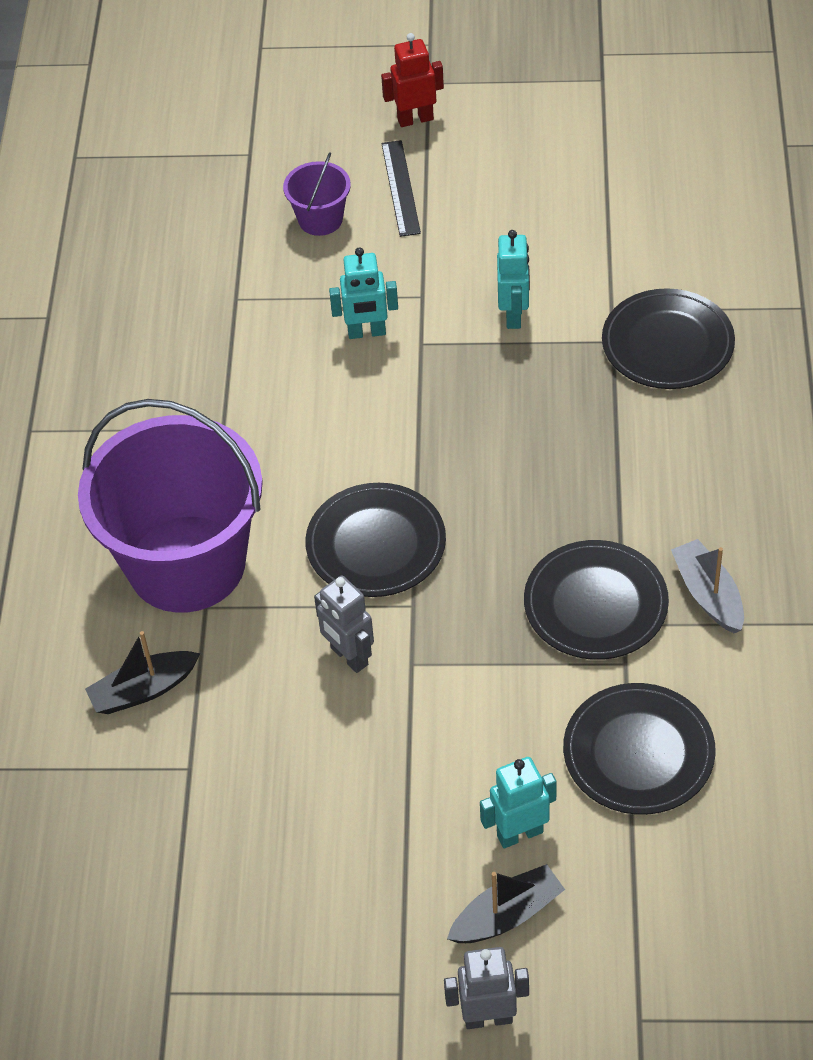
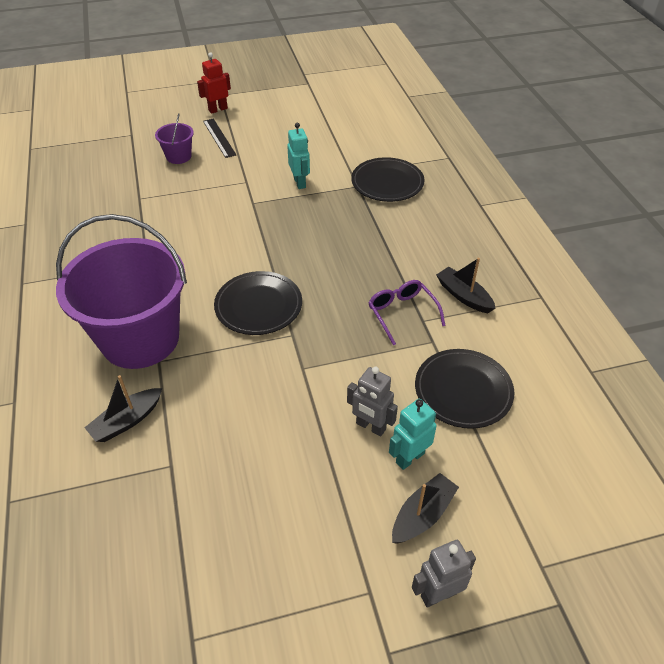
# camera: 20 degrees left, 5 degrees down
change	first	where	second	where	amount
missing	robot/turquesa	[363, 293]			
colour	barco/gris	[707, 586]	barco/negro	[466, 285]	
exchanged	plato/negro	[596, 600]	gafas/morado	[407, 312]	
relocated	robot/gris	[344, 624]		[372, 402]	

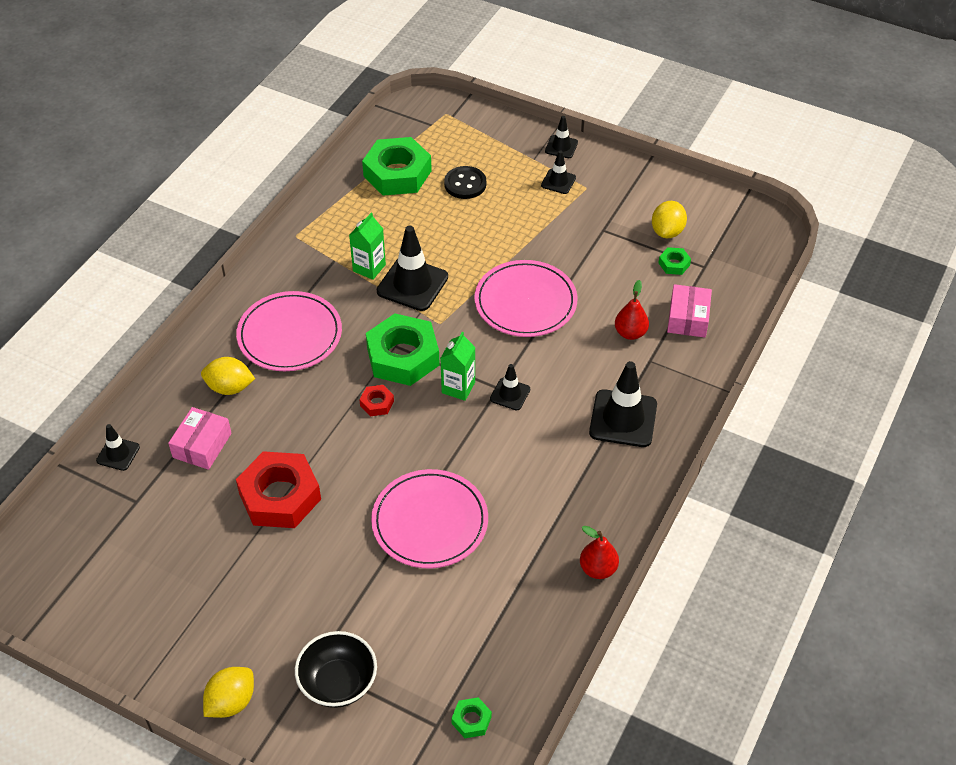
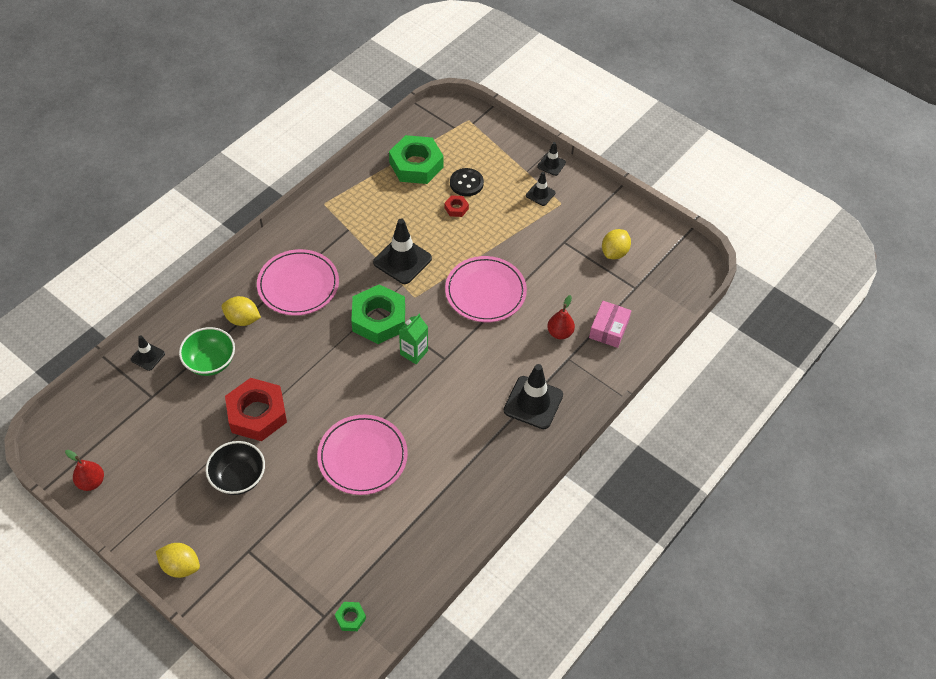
# camera: 10 degrees right, 5 degrees up
change	first	where	second	where	amount
missing	cartón de leche/verde	[367, 246]			
missing	tuerca/verde	[675, 261]			
missing	cono de tráfico/negro	[510, 387]			
relocated	tuerca/rojo	[376, 400]		[456, 206]	
exchanged	caja/rosa	[200, 438]	cuenco/verde	[207, 351]	
relocated	pera/rojo	[599, 552]		[84, 470]	
relocated	cuenco/negro	[336, 669]		[235, 468]	
spun	limón/amarillo	[228, 692]		[178, 560]	60 degrees clockwise

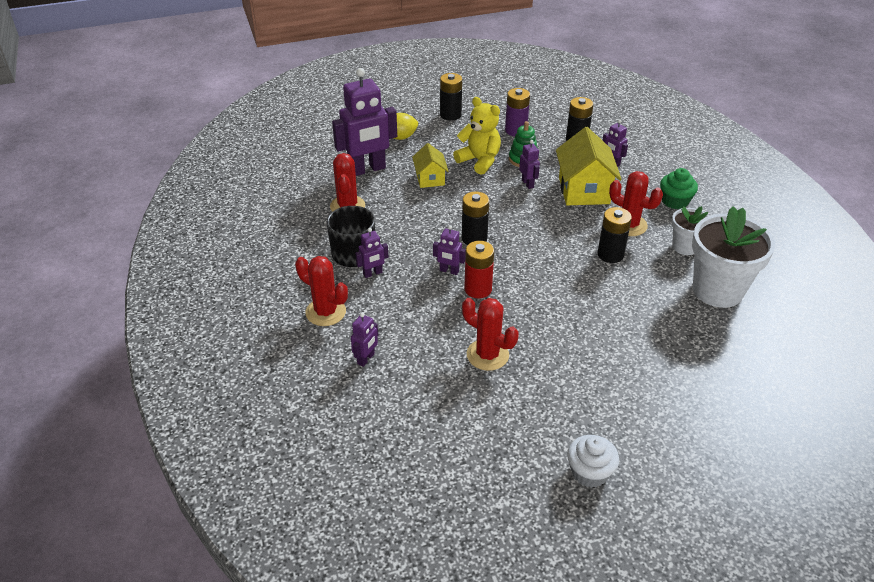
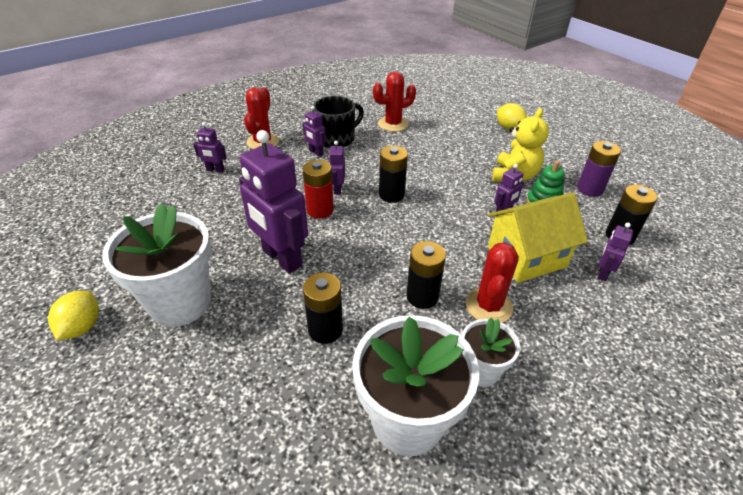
# camera: 70 degrees right, 0 degrees up
change	first	where	second	where	amount
relocated	robot/morado	[364, 122]		[273, 201]	
relocated	pila/negro	[451, 97]		[323, 308]	
missing	casa/amarillo	[430, 165]			
missing	magdalena/verde	[679, 188]			
missing	cactus/rojo	[490, 334]			
exchanged	magdalena/blanco	[593, 461]	limón/amarillo	[73, 315]	
appeared			maceta/blanco	[156, 265]	

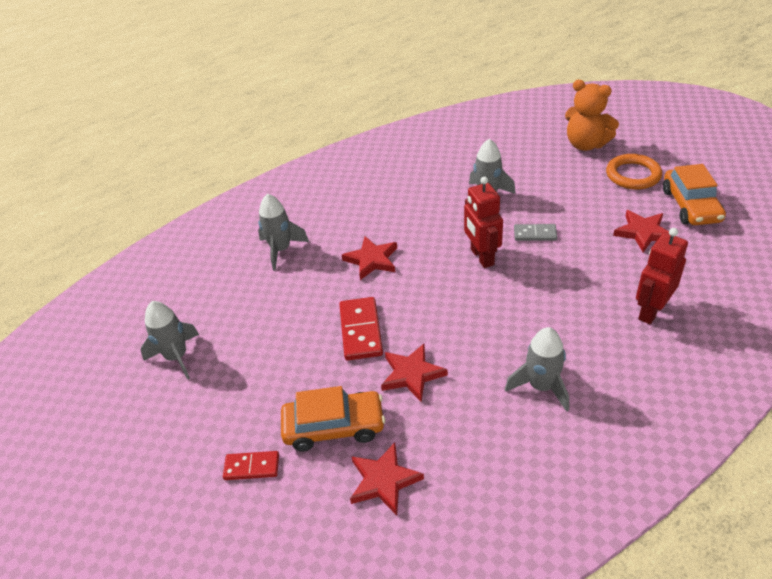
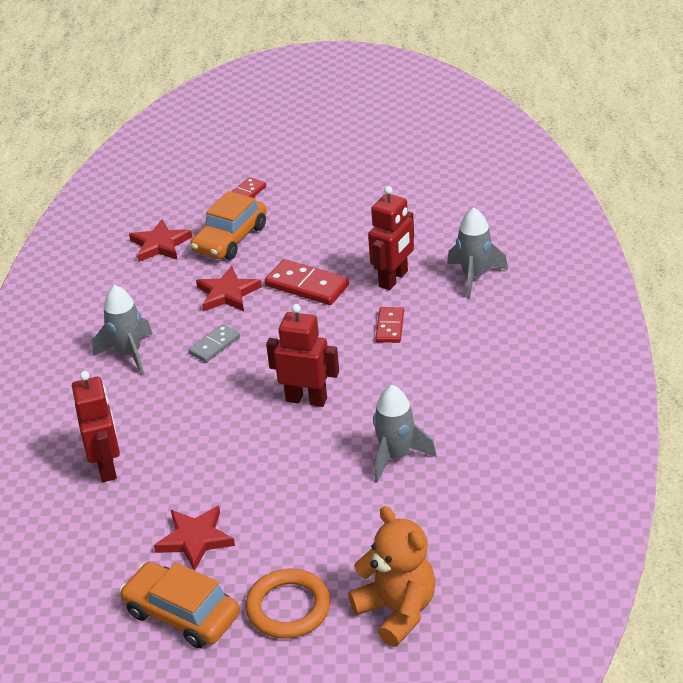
# camera: 125 degrees right, 5 degrees down
change	first	where	second	where	amount
spun	osito/naranja	[592, 115]		[391, 576]	75 degrees clockwise
relocated	ficha de dominó/gris	[535, 232]		[214, 343]	
exchanged	estrella/rojo	[369, 258]	ficha de dominó/rojo	[389, 325]	
missing	cohete/gris	[169, 340]			
appeared			robot/rojo	[391, 238]	

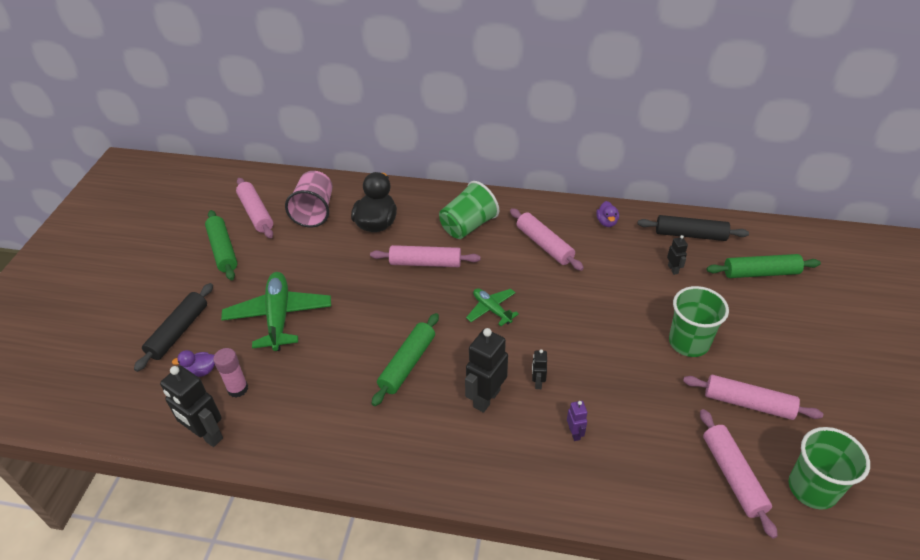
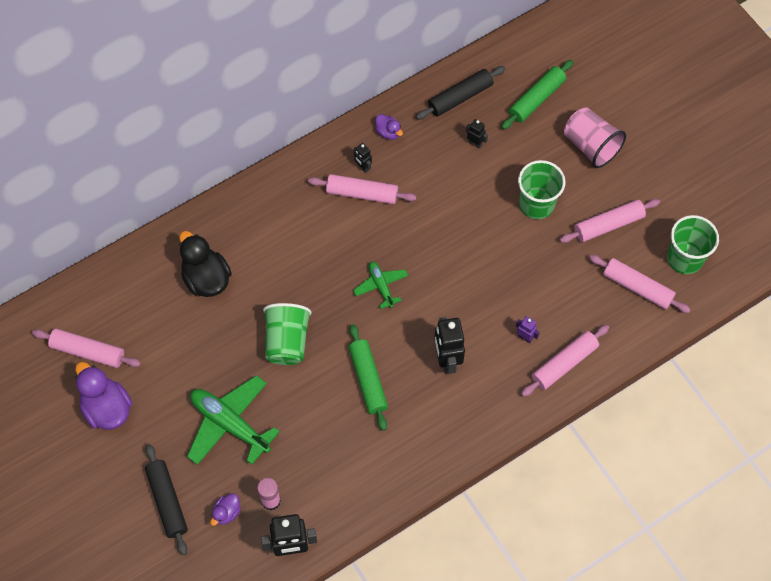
# camera: 45 degrees left, 20 degrees up
change	first	where	second	where	amount
relocated	vaso/rosa	[309, 199]		[595, 137]	
relocated	vaso/verde	[469, 210]		[287, 334]	
exchanged	rodillo/verde	[221, 245]	pato/morado	[103, 396]	
relocated	rodillo/rosa	[425, 256]		[565, 361]	
spun	avión/verde	[492, 307]		[380, 285]	60 degrees clockwise
relocated	robot/negro	[539, 369]		[362, 158]	

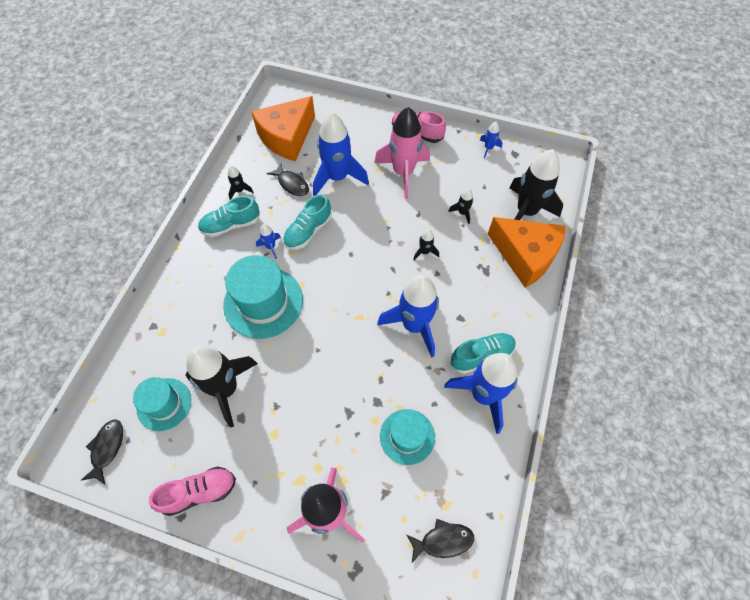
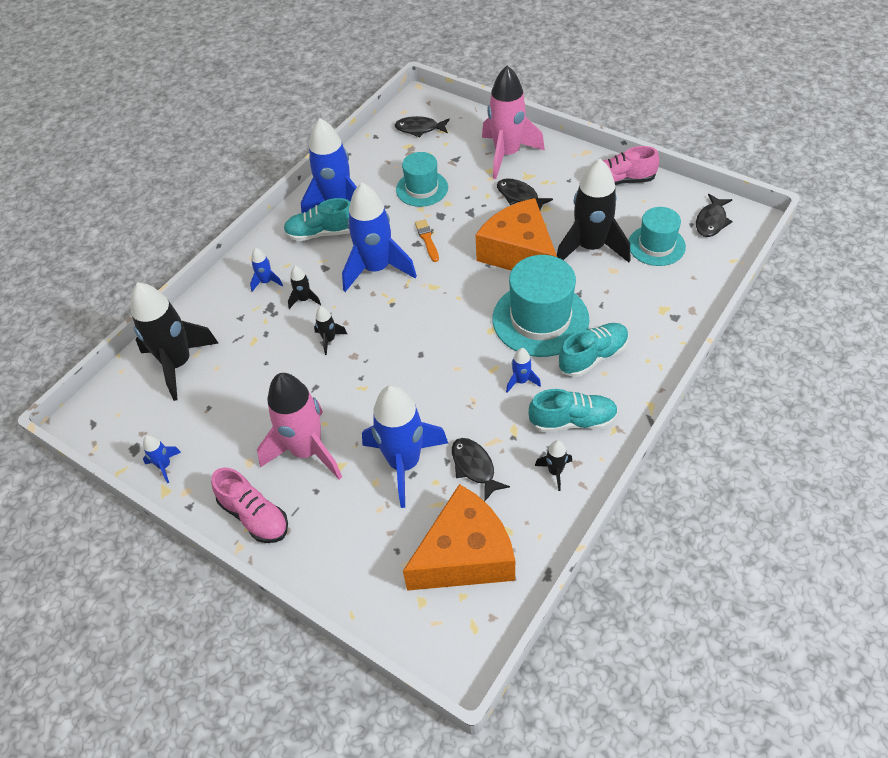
# camera: 160 degrees left, 10 degrees down
change	first	where	second	where	amount
relocated	cohete/negro	[460, 206]		[304, 287]	
relocated	zapato/turquesa	[307, 222]		[593, 350]	
relocated	queso/naranja	[527, 252]		[516, 234]	
appeared			pez/negro	[525, 194]	
appeared			pincel/naranja	[427, 240]	
appeared			cohete/azul	[266, 270]	

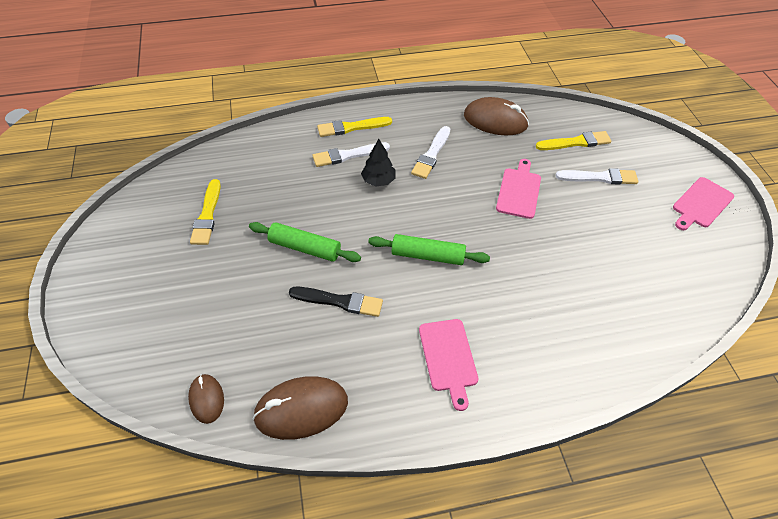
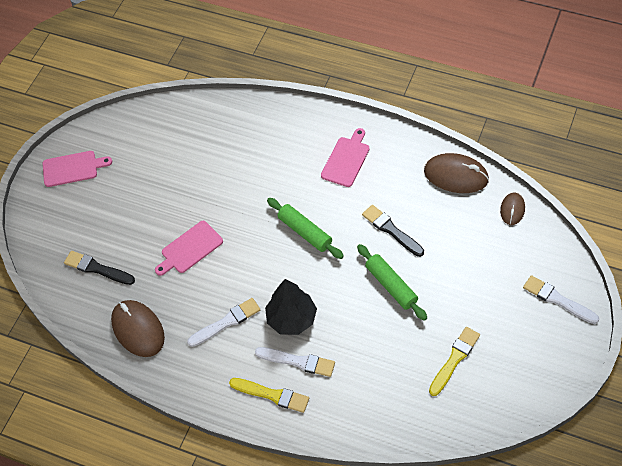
# camera: 140 degrees left, 5 degrees up
change	first	where	second	where	amount
colour	pincel/amarillo	[573, 140]	pincel/negro	[99, 268]	
size	árbol/negro	[378, 163]		[291, 307]	x1.51
relocated	pincel/blanco	[597, 176]		[561, 299]	

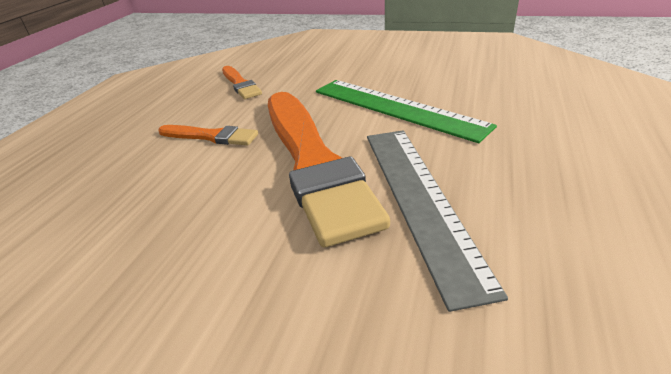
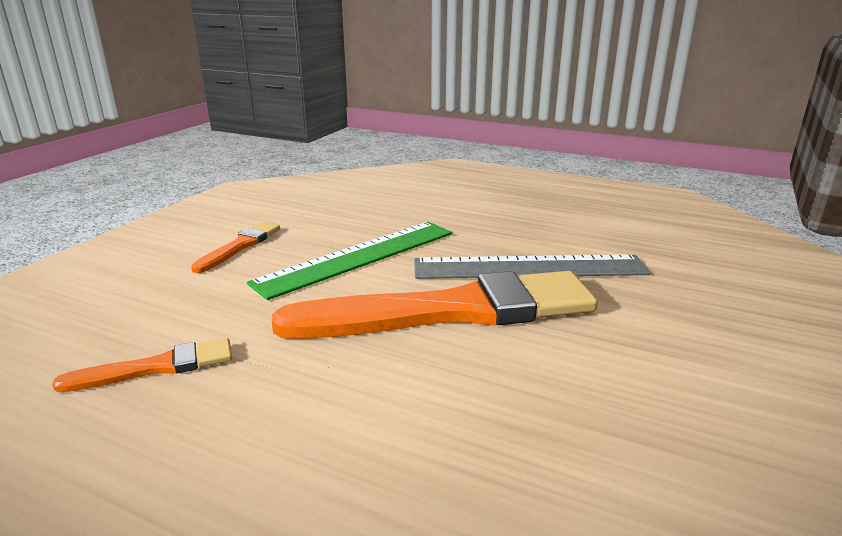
# camera: 85 degrees left, 10 degrees down
change	first	where	second	where	amount
relocated	pincel/naranja	[208, 135]		[235, 247]	

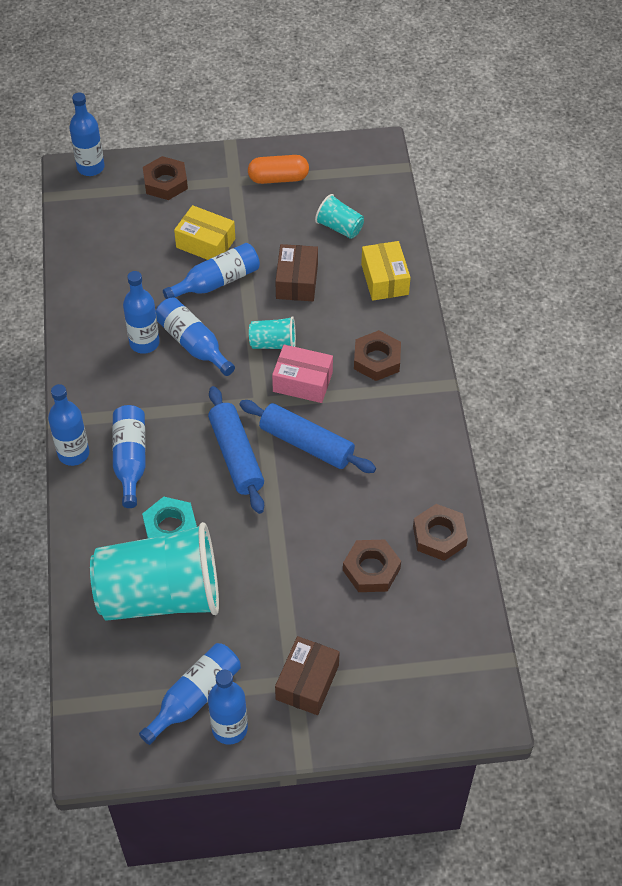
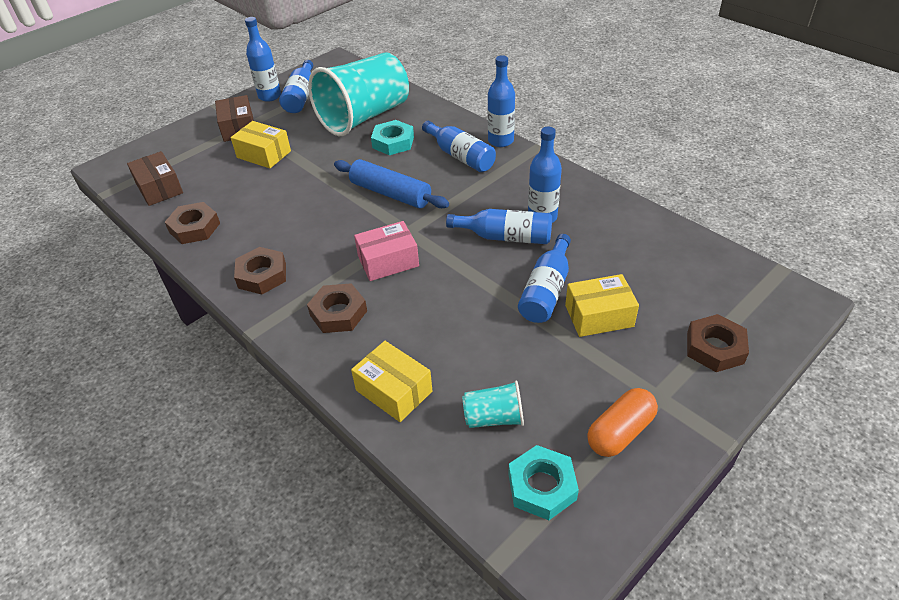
# camera: 145 degrees right, 10 degrees down
change	first	where	second	where	amount
missing	botella/azul	[87, 134]			
relocated	caja/marrón	[296, 272]		[155, 178]	
missing	vaso/turquesa	[272, 332]			
missing	rodillo/azul	[307, 436]			
relocated	tuerca/marrón	[372, 566]		[260, 270]	
appeared			caja/amarillo	[261, 144]	
appeared			tuerca/turquesa	[543, 482]	

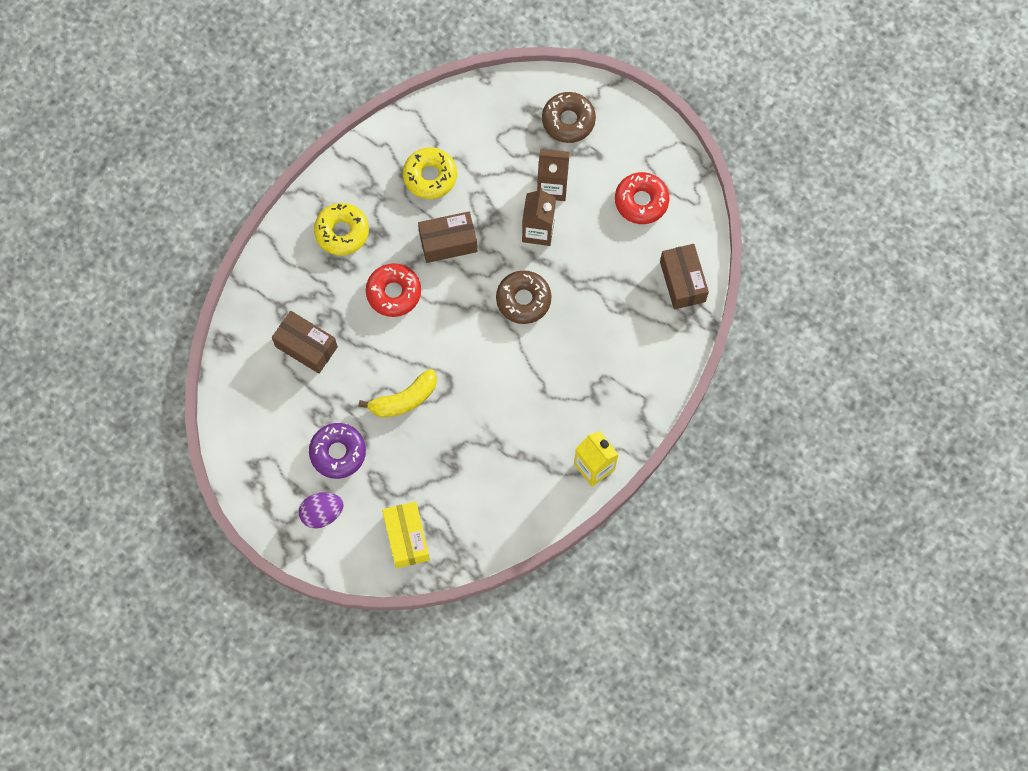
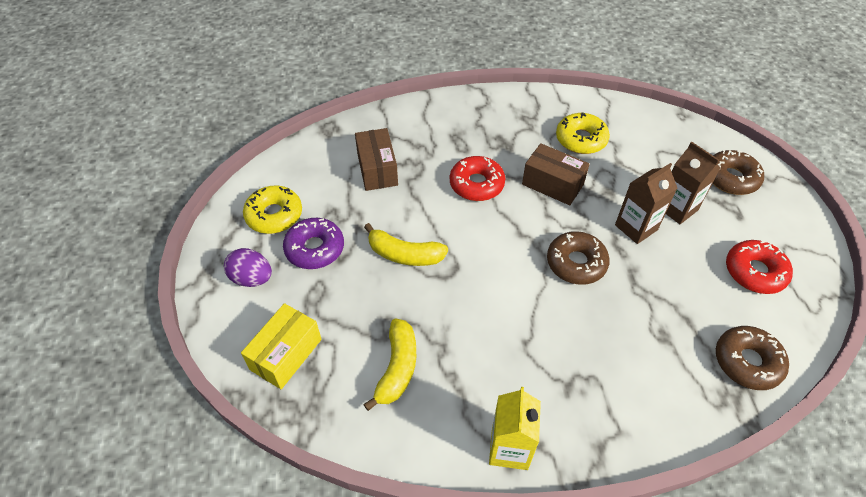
# camera: 45 degrees right, 20 degrees down
change	first	where	second	where	amount
relocated	rosquilla/amarillo	[341, 229]		[272, 210]	
exchanged	caja/marrón	[684, 277]	rosquilla/marrón	[752, 358]	
appeared			plátano/amarillo	[389, 365]	

